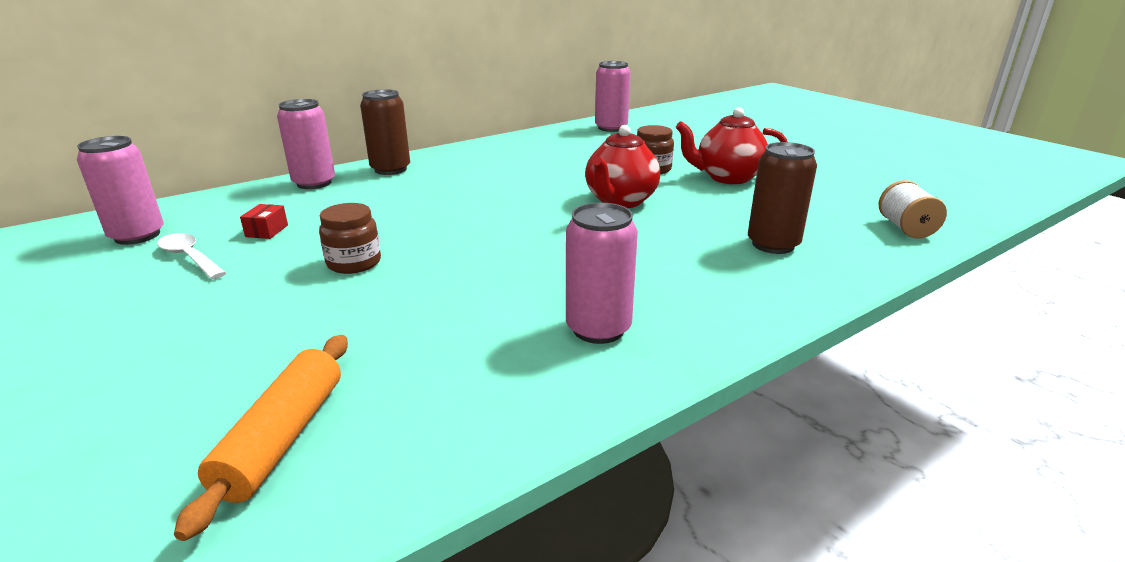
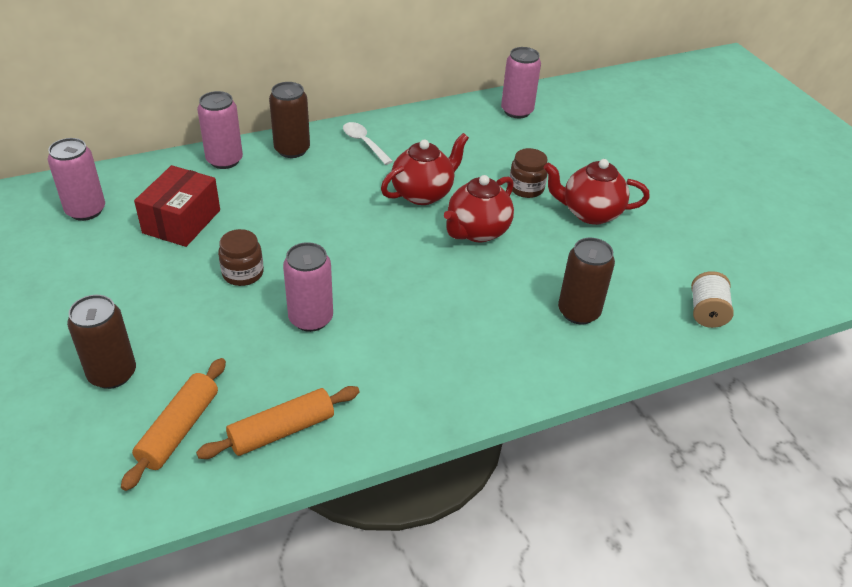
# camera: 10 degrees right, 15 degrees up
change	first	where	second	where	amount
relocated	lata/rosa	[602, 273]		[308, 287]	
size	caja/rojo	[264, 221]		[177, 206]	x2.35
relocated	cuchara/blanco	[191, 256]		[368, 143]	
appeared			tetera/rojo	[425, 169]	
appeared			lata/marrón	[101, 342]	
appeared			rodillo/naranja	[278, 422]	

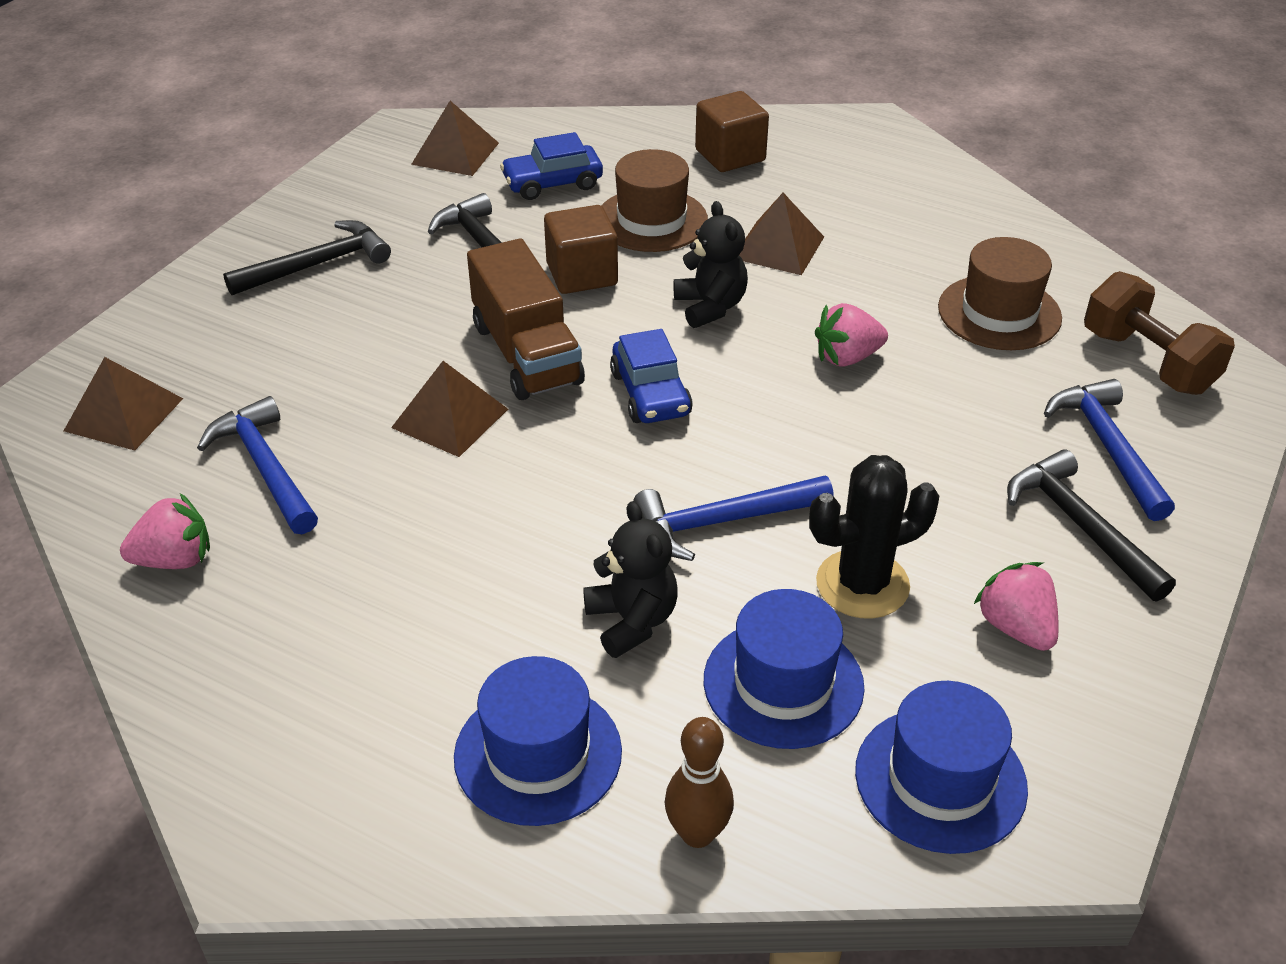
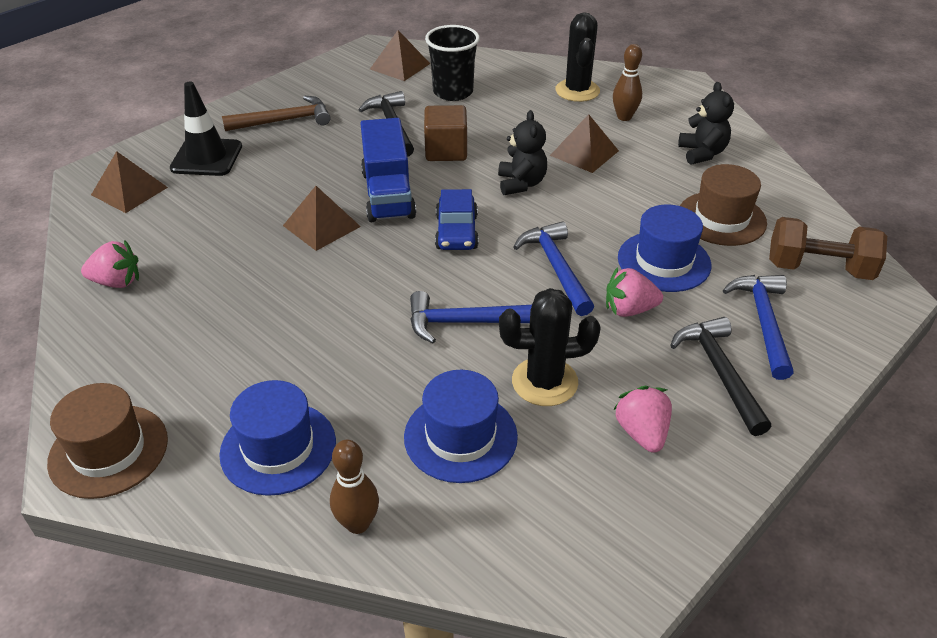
# camera: 15 degrees right, 0 degrees up
change	first	where	second	where	amount
exchanged	cubo/marrón	[732, 131]	cactus/negro	[577, 57]	
exchanged	coche/azul	[551, 166]	vaso/negro	[452, 63]	
relocated	sombrero/marrón	[654, 200]		[107, 441]	
colour	martillo/negro	[307, 257]	martillo/marrón	[276, 113]	
colour	camión/marrón	[526, 319]	camión/azul	[388, 170]	
spun	mancuerna/marrón	[1159, 333]		[828, 248]	60 degrees counterclockwise
relocated	fresa/rosa	[851, 335]		[634, 292]	
relocated	martillo/azul	[257, 465]		[553, 268]	
relocated	osito/negro	[630, 579]		[706, 123]	
relocated	sombrero/azul	[941, 767]		[664, 248]	
appeared			bolo/marrón	[627, 82]	
appeared			cono de tráfico/negro	[206, 129]	

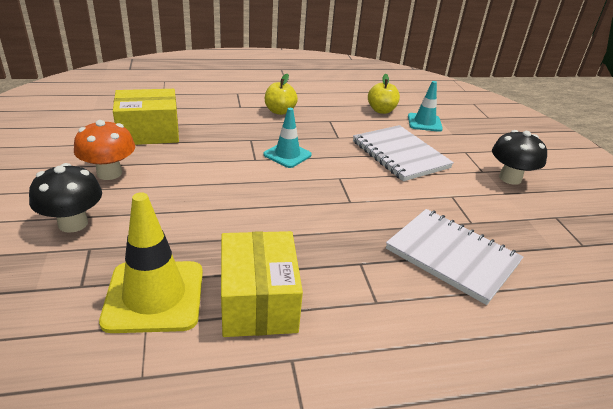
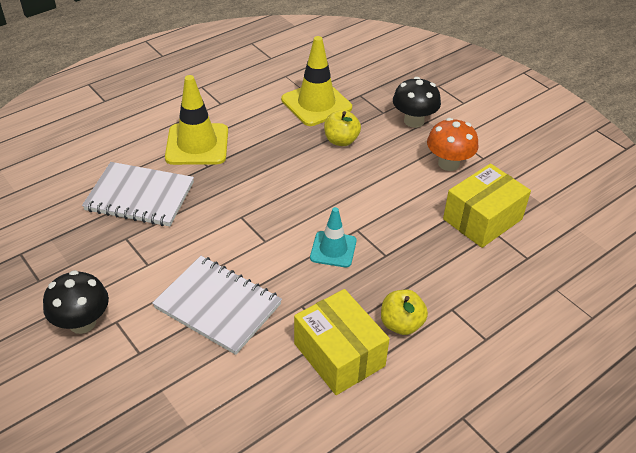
# camera: 155 degrees right, 10 degrees up
change	first	where	second	where	amount
relocated	manzana/amarillo	[384, 94]		[342, 128]	
missing	cono de tráfico/turquesa	[425, 106]			
relocated	caja/amarillo	[262, 284]		[342, 342]	
appeared			cono de tráfico/amarillo	[196, 120]	

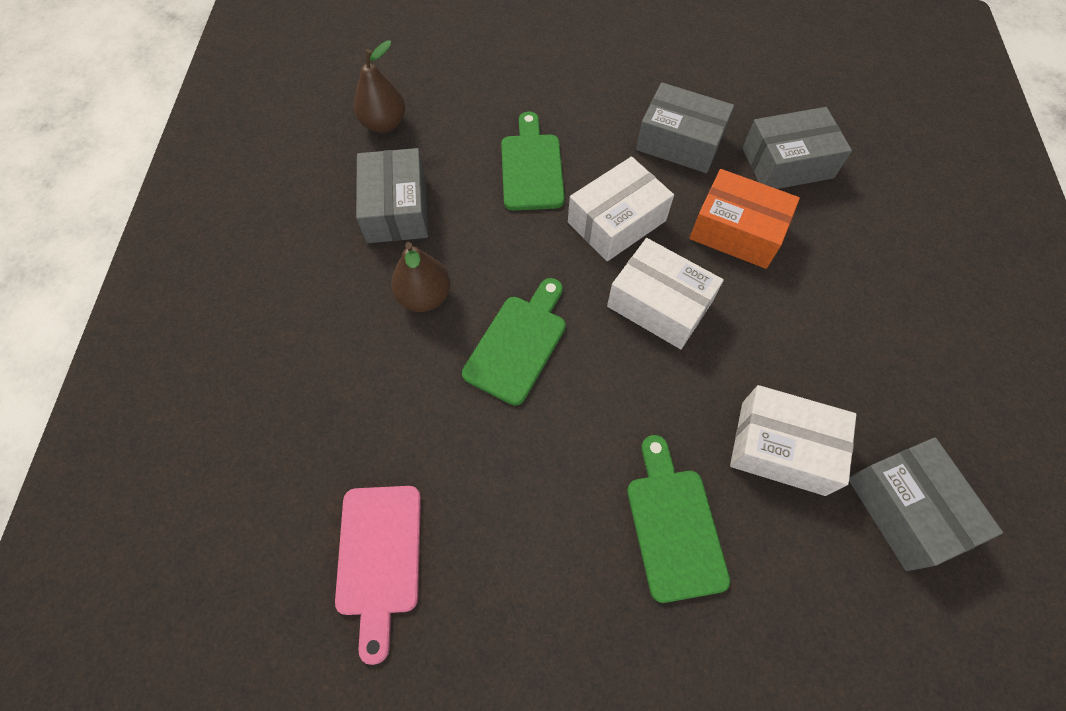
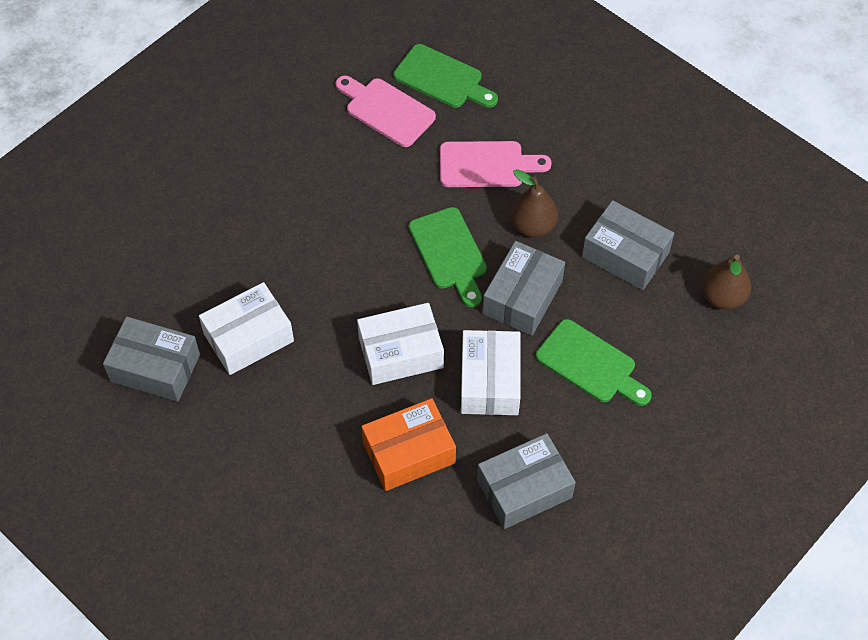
# camera: 130 degrees right, 5 degrees down
change	first	where	second	where	amount
relocated	caja/gris	[797, 148]		[524, 288]	
relocated	tabla de cortar/verde	[678, 519]		[446, 76]	
appeared			tabla de cortar/rosa	[496, 164]	

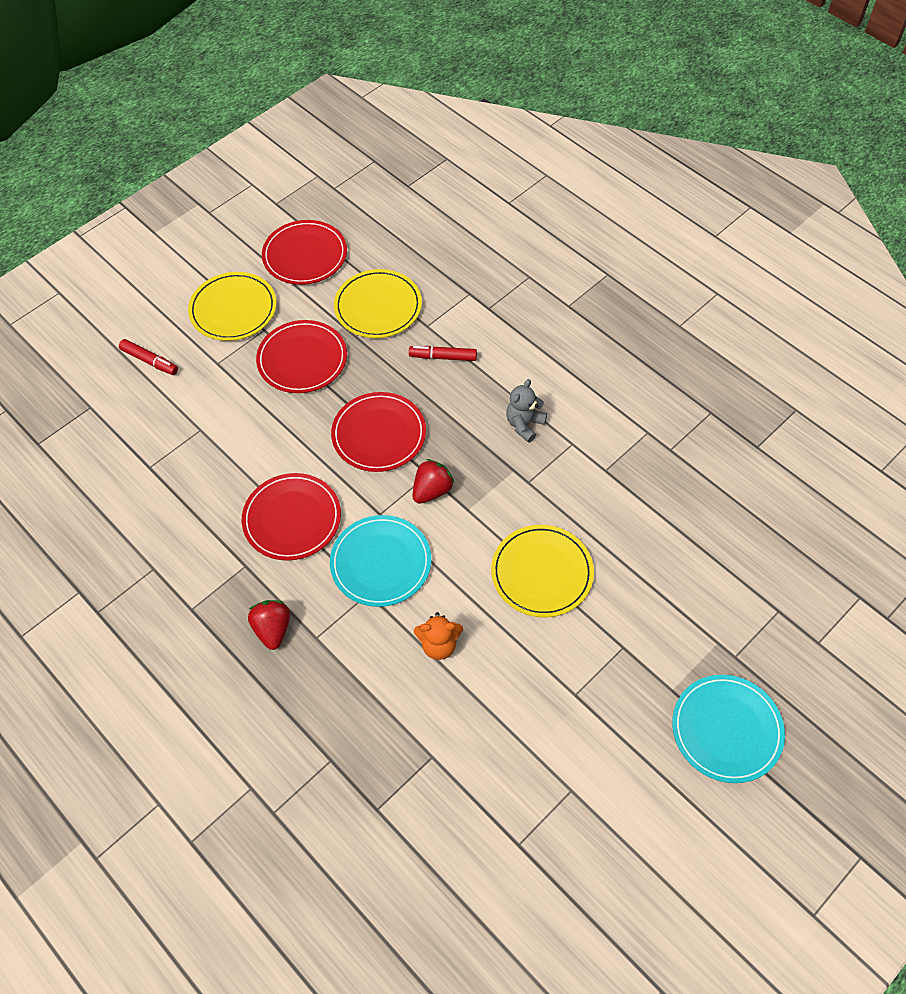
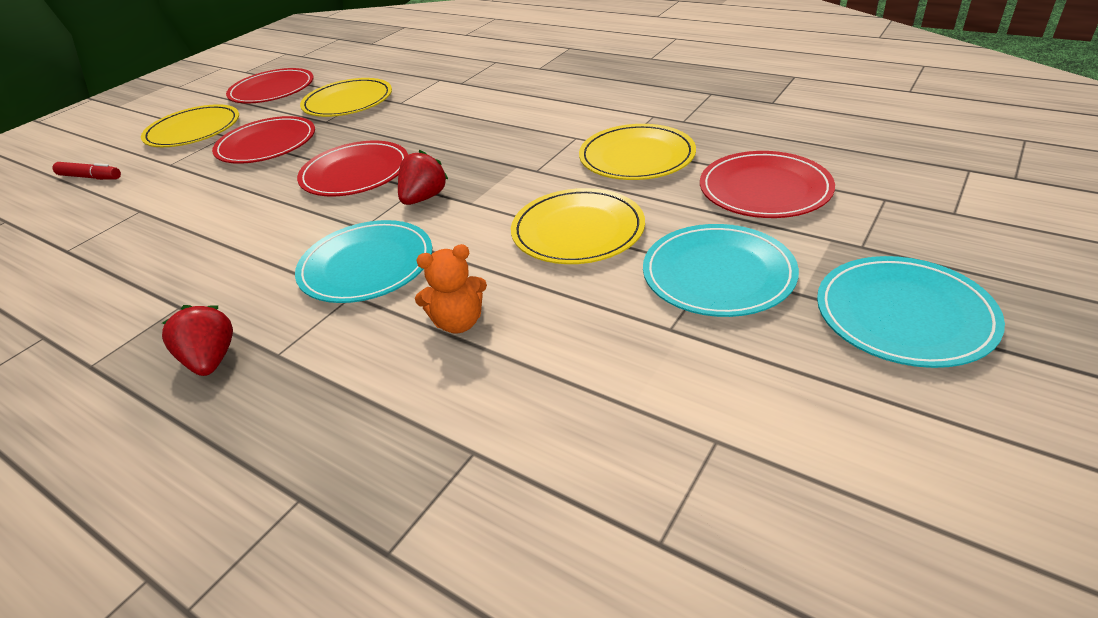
# camera: 10 degrees left, 20 degrees down
change	first	where	second	where	amount
missing	rotulador/rojo	[443, 353]			
missing	osito/gris	[526, 411]			
relocated	plato/rojo	[291, 517]		[767, 184]	
appeared			plato/amarillo	[637, 152]	
appeared			plato/turquesa	[721, 270]	

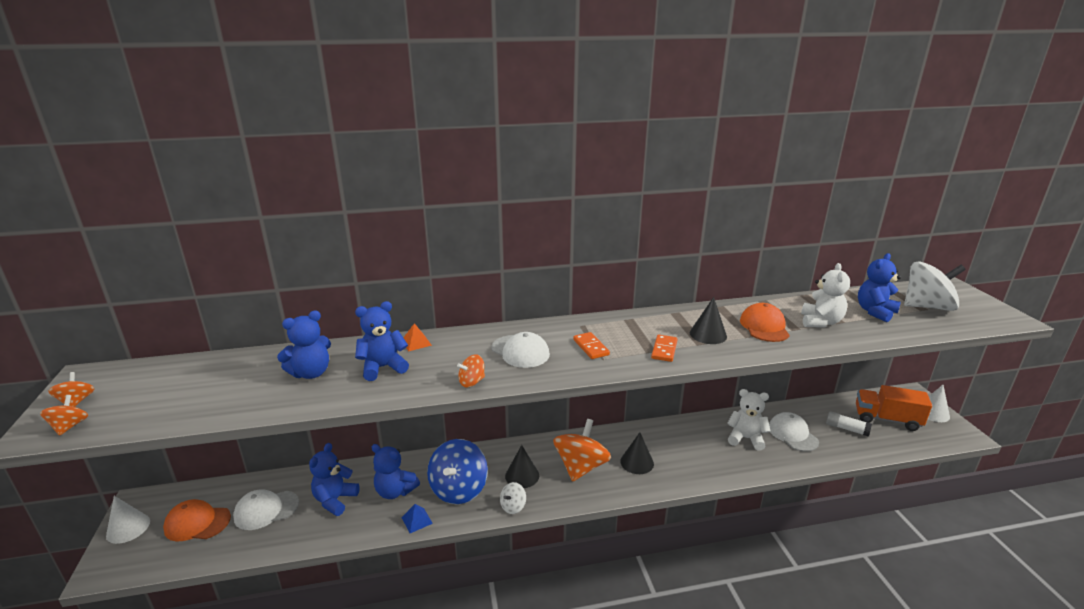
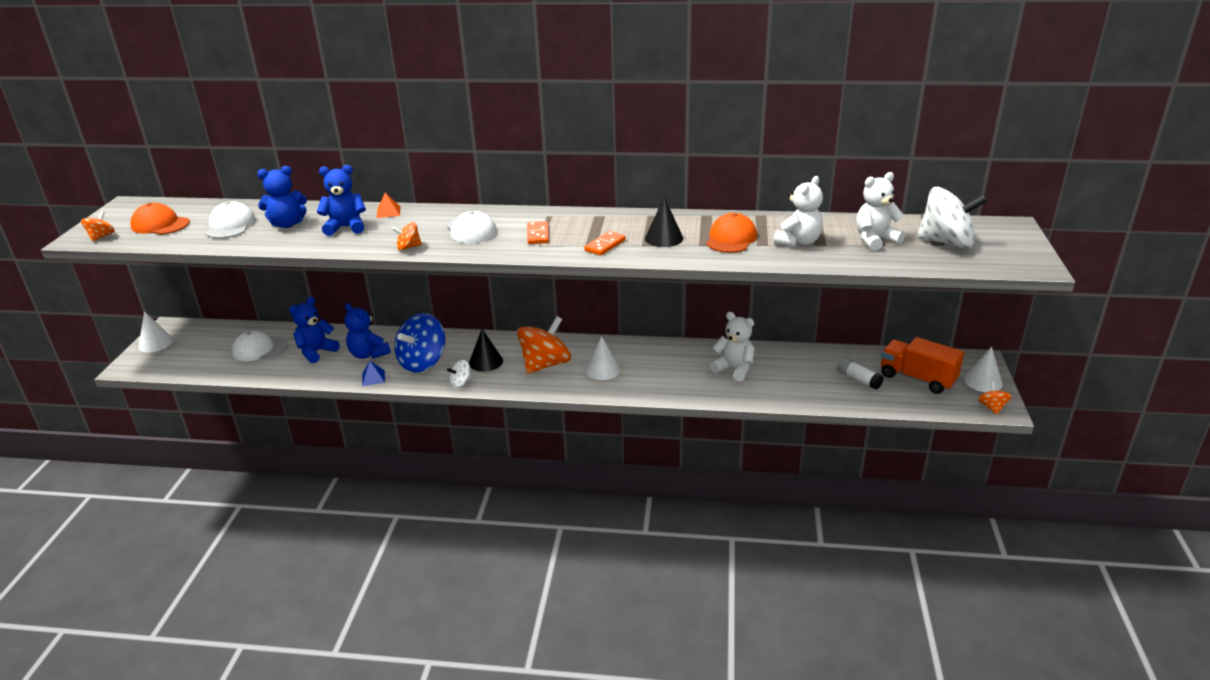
# camera: 20 degrees right, 5 degrees up
change	first	where	second	where	amount
colour	osito/azul	[879, 287]	osito/blanco	[880, 211]	
relocated	peonza/naranja	[71, 389]		[995, 398]	
relocated	gorra/blanco	[794, 432]		[230, 220]	
colour	cono/negro	[637, 453]	cono/blanco	[603, 358]	
relocated	gorra/naranja	[197, 520]		[160, 219]	

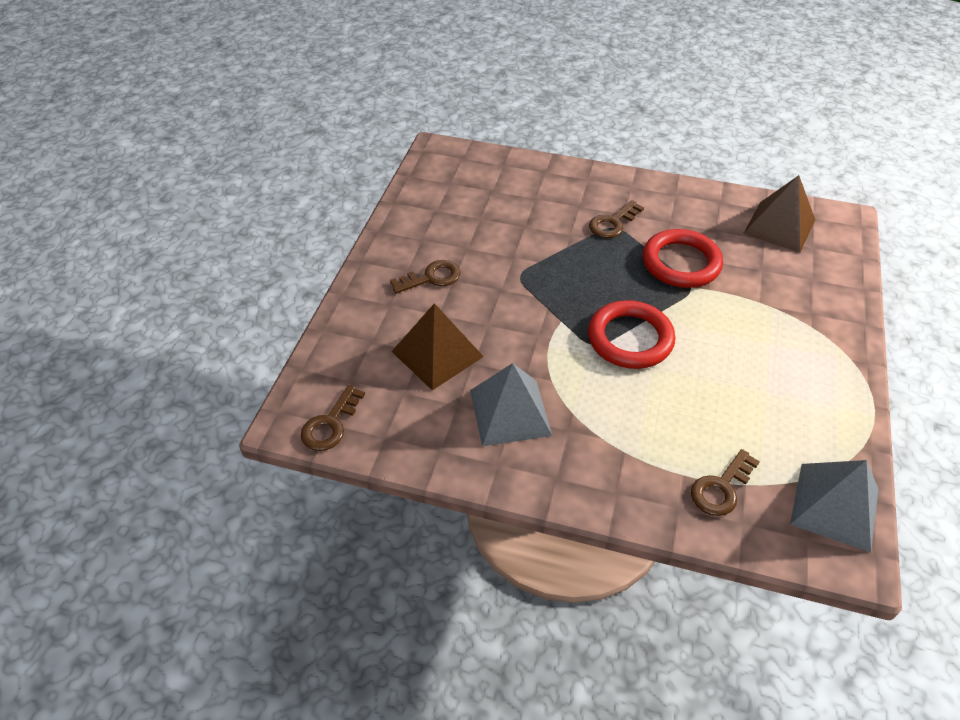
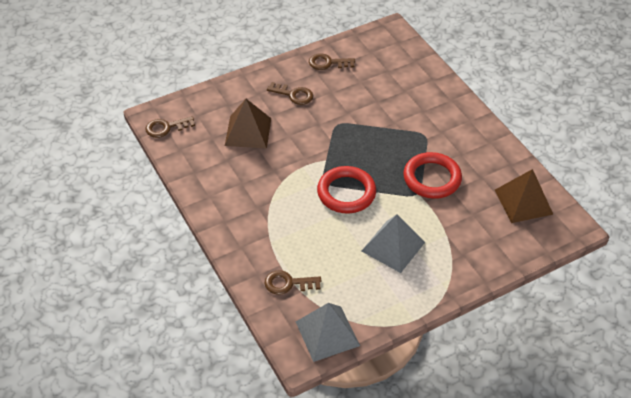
# camera: 45 degrees right, 0 degrees up
change	first	where	second	where	amount
relocated	llave/marrón	[616, 219]		[332, 61]	
relocated	pirámide/gris	[511, 404]		[393, 244]	

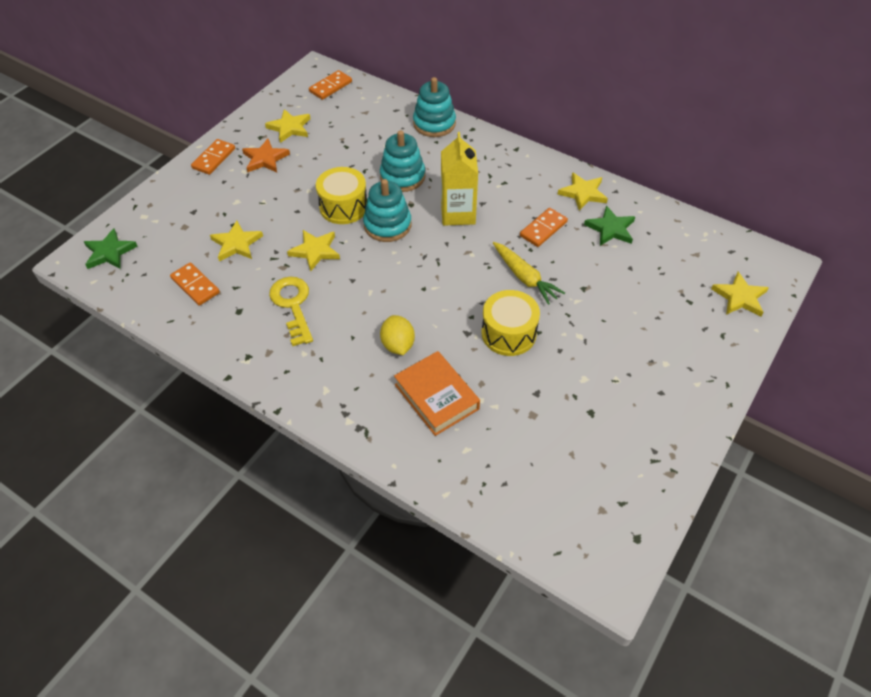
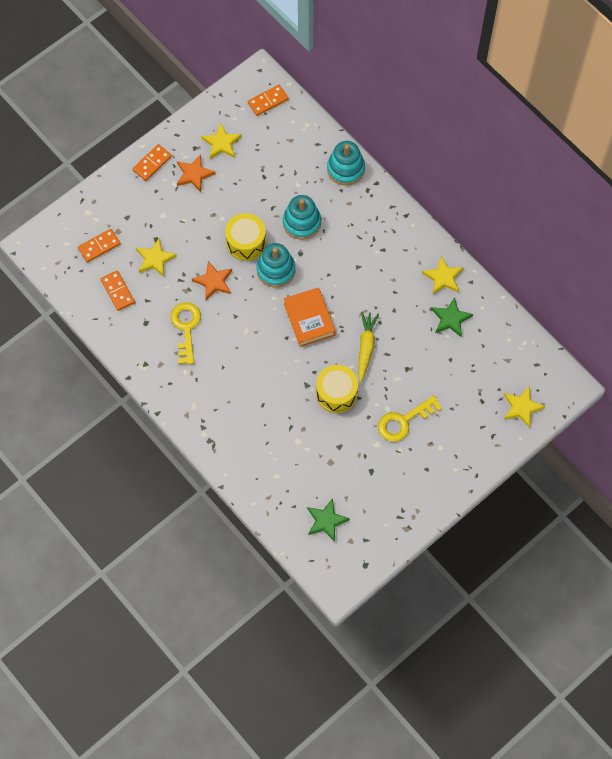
# camera: 15 degrees right, 15 degrees up
change	first	where	second	where	amount
missing	cartón de leche/amarillo	[459, 179]			
relocated	ficha de dominó/naranja	[544, 227]		[99, 245]	
relocated	estrella/verde	[111, 248]		[328, 520]	
colour	estrella/amarillo	[313, 250]	estrella/naranja	[212, 280]	
spun	zanahoria/amarillo	[529, 273]		[368, 347]	150 degrees counterclockwise
missing	limón/amarillo	[397, 335]			
relocated	libro/naranja	[437, 393]		[309, 317]	
appeared			llave/amarillo	[410, 418]	

